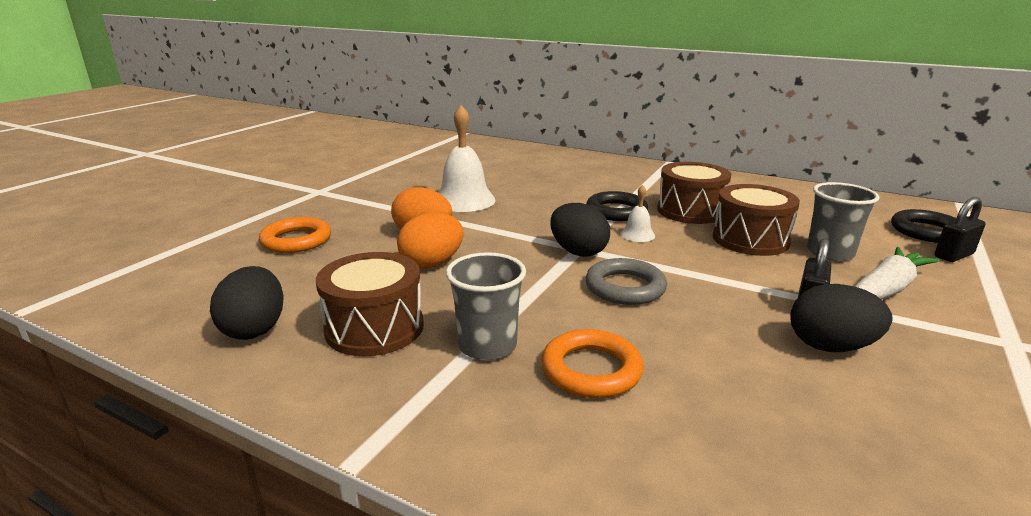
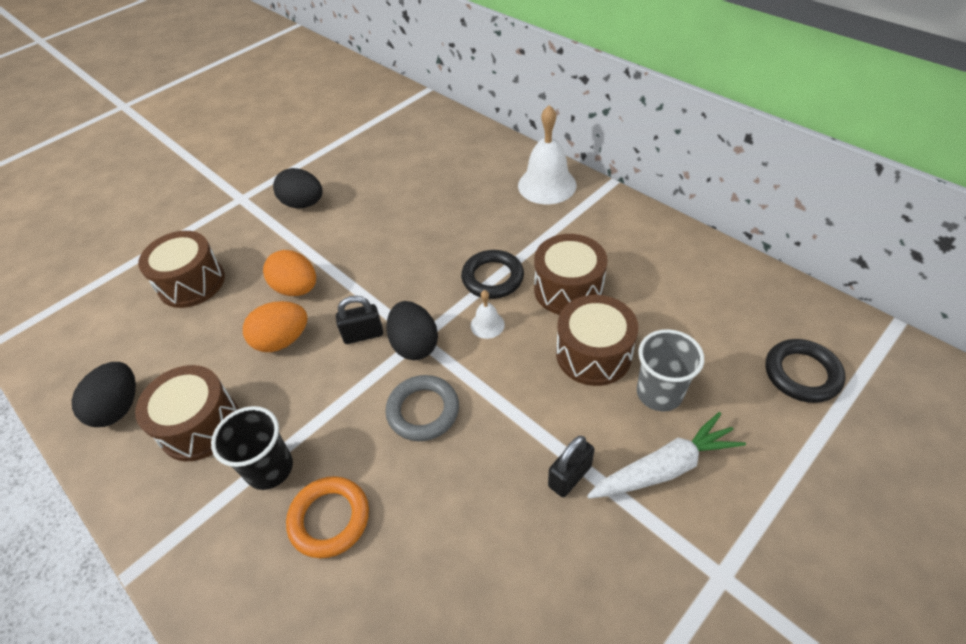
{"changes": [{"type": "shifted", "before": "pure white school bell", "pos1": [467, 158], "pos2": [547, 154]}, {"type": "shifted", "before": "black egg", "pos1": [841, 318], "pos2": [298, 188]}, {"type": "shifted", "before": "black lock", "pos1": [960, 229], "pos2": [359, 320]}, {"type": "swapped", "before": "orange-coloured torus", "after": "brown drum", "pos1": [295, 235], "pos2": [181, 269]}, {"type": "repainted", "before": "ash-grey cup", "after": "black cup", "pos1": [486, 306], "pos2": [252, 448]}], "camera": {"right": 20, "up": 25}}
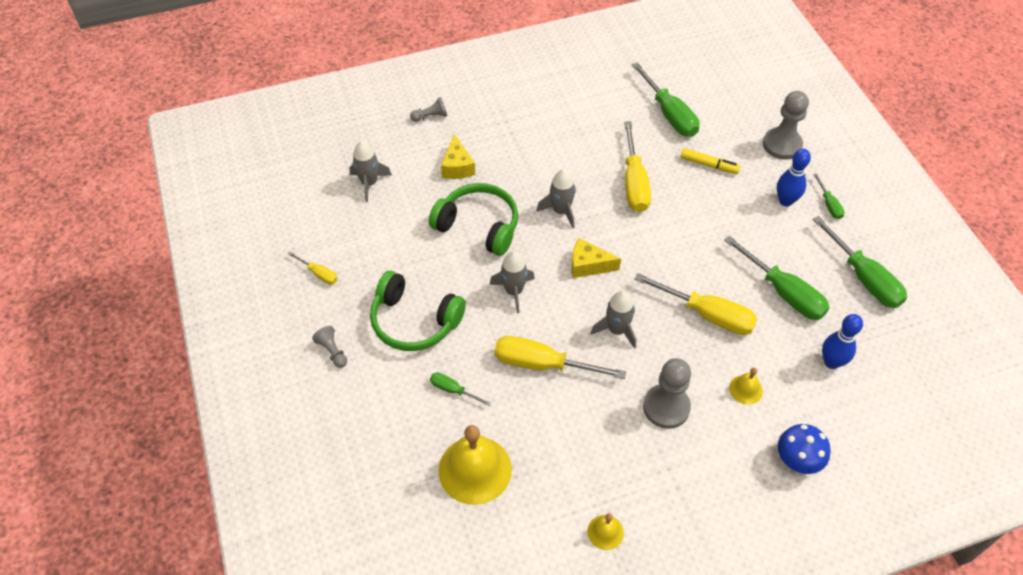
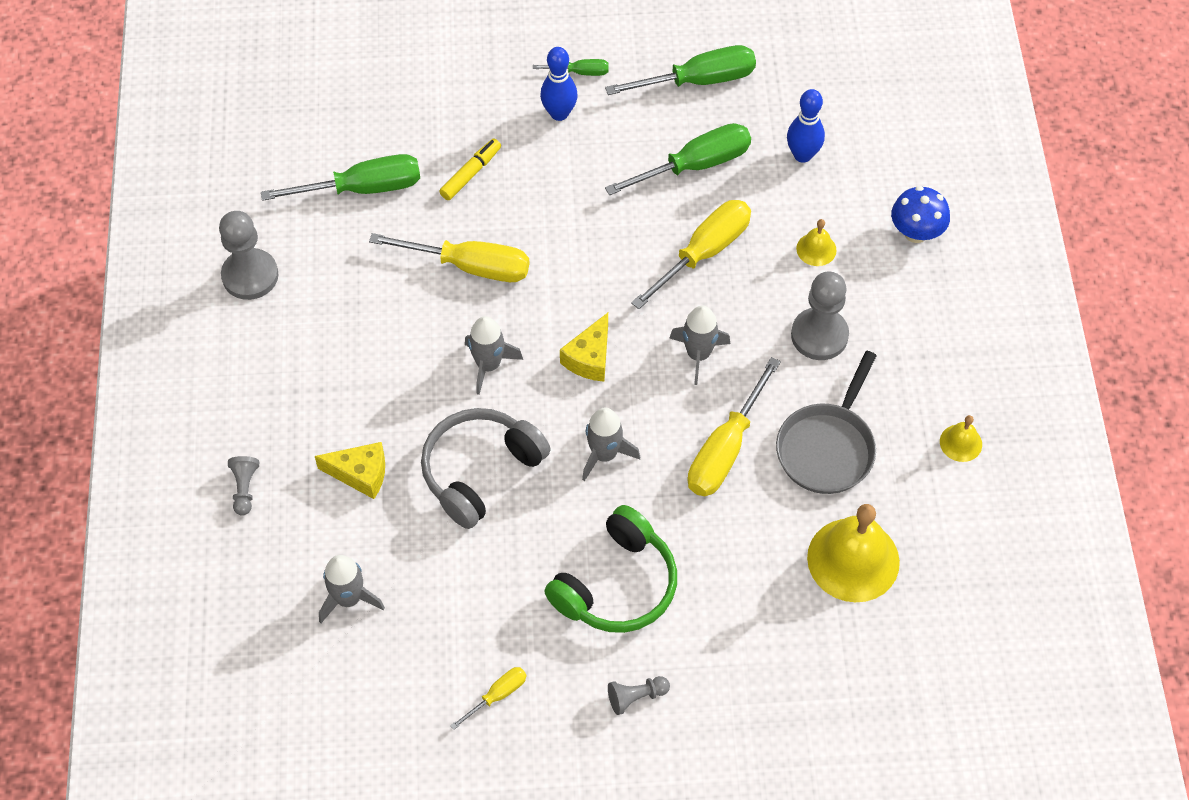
{"changes": [{"type": "gone", "before": "leaf-green screwdriver", "pos1": [460, 389]}, {"type": "new", "after": "ash-grey pan", "pos2": [826, 422]}, {"type": "shifted", "before": "ash-grey pawn", "pos1": [786, 125], "pos2": [248, 255]}, {"type": "repainted", "before": "leaf-green over-ear headphones", "after": "ash-grey over-ear headphones", "pos1": [473, 219], "pos2": [486, 468]}], "camera": {"right": -75, "up": 5}}
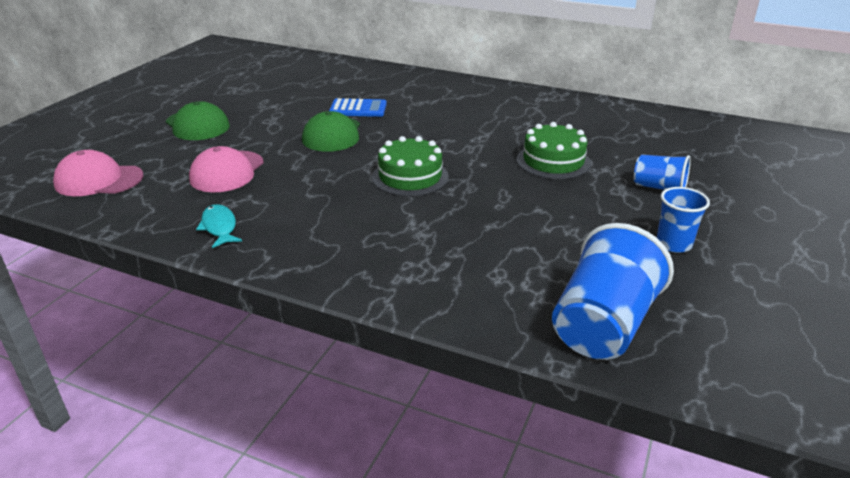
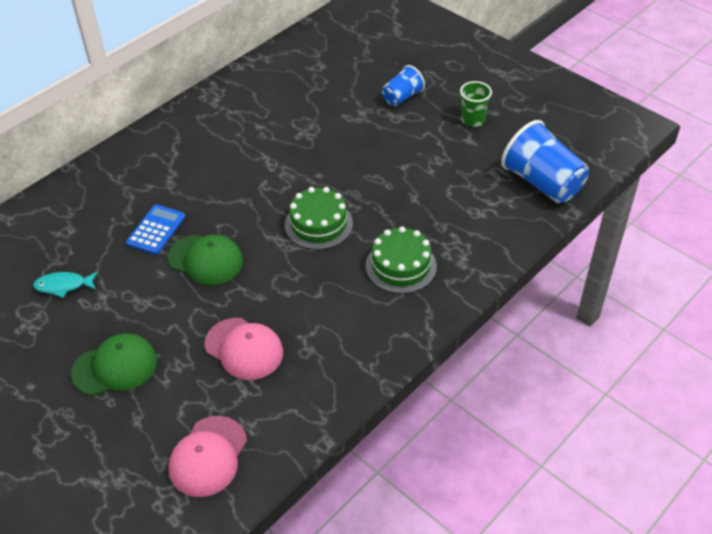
{"changes": [{"type": "shifted", "before": "teal fish", "pos1": [219, 226], "pos2": [65, 284]}, {"type": "shifted", "before": "leaf-green gateau", "pos1": [554, 150], "pos2": [401, 260]}, {"type": "repainted", "before": "blue cup", "after": "leaf-green cup", "pos1": [683, 220], "pos2": [476, 104]}], "camera": {"right": -70, "up": 15}}
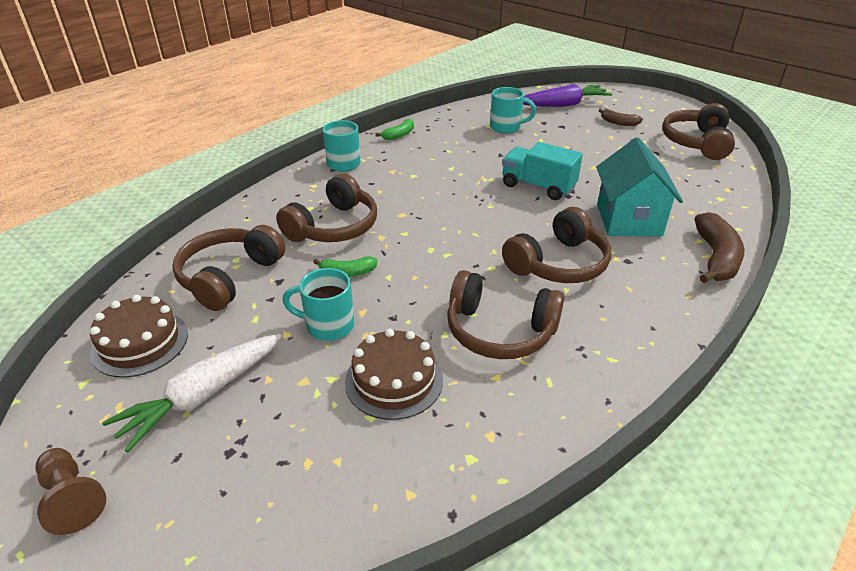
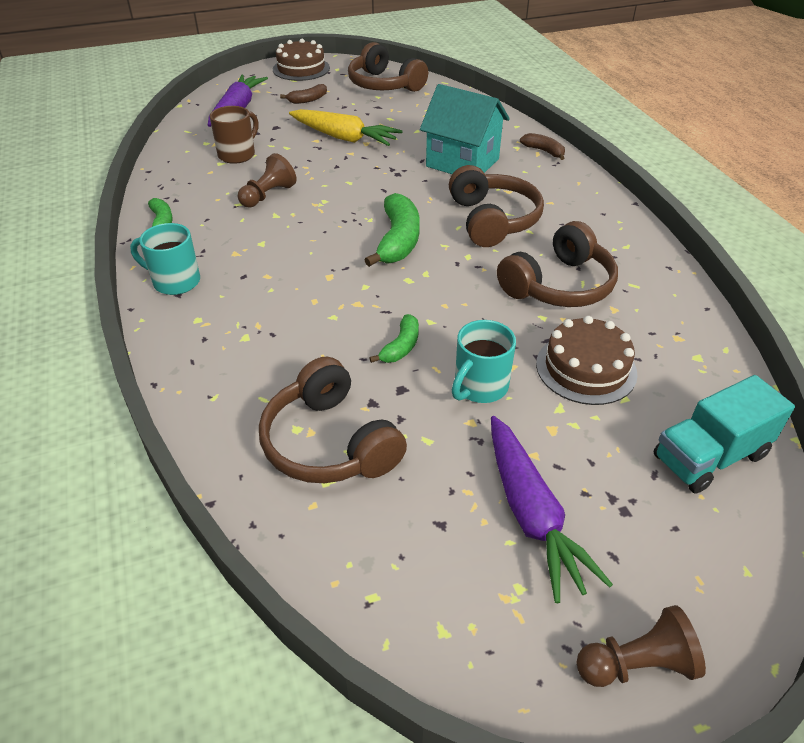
{"changes": [{"type": "gone", "before": "brown over-ear headphones", "pos1": [326, 207]}, {"type": "new", "after": "brown pawn", "pos2": [267, 180]}, {"type": "new", "after": "yellow toy carrot", "pos2": [346, 127]}, {"type": "new", "after": "leaf-green banana", "pos2": [392, 230]}, {"type": "shifted", "before": "brown gateau", "pos1": [139, 336], "pos2": [301, 60]}, {"type": "shifted", "before": "teal truck", "pos1": [542, 171], "pos2": [724, 434]}, {"type": "repainted", "before": "pure white toy carrot", "after": "purple toy carrot", "pos1": [192, 393], "pos2": [552, 509]}, {"type": "repainted", "before": "teal tea mug", "after": "brown tea mug", "pos1": [513, 110], "pos2": [234, 135]}, {"type": "scaled", "before": "brown banana", "pos1": [719, 247], "pos2": [542, 146], "scale": 0.56}], "camera": {"right": -60, "up": 5}}
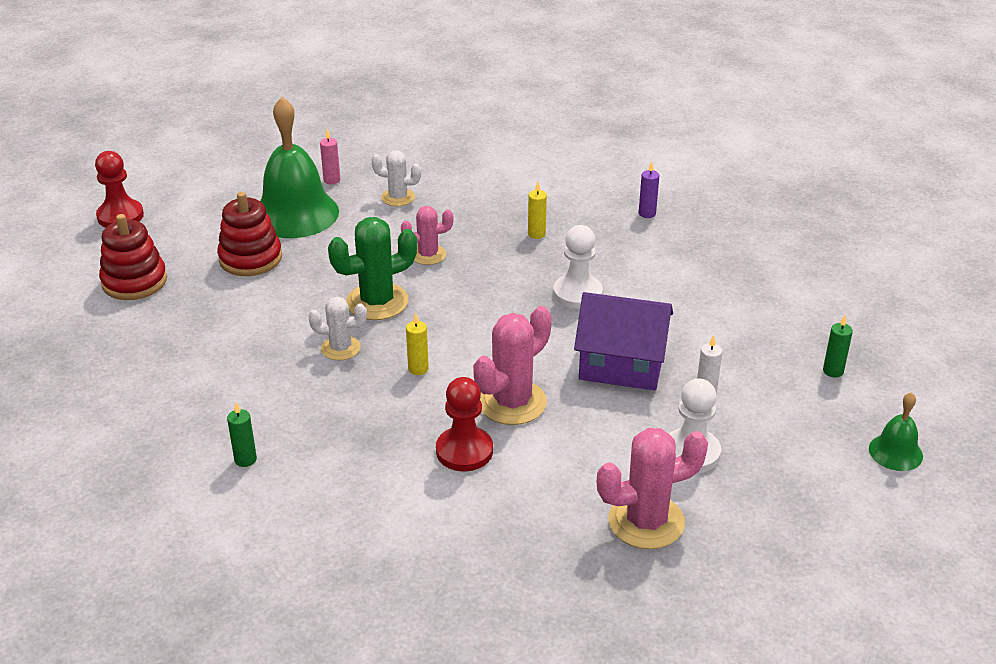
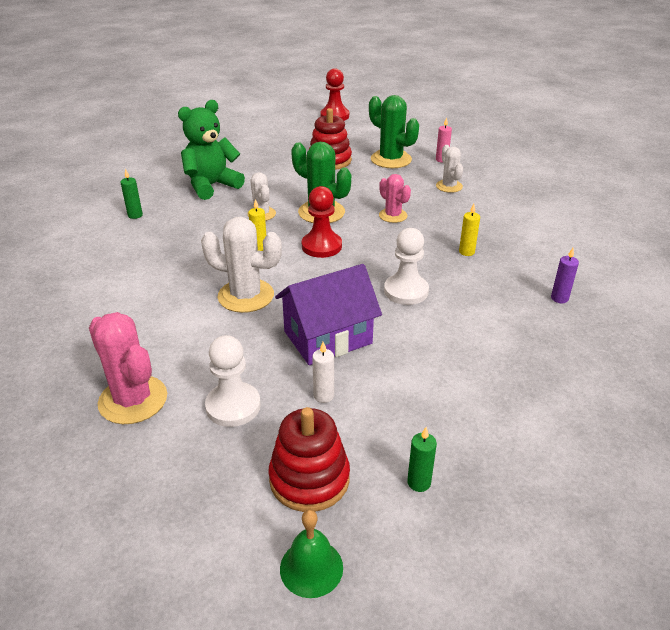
{"changes": [{"type": "new", "after": "leaf-green teddy bear", "pos2": [211, 150]}, {"type": "shifted", "before": "scarlet stacking rings", "pos1": [133, 257], "pos2": [309, 459]}, {"type": "shifted", "before": "scarlet pawn", "pos1": [464, 424], "pos2": [322, 222]}, {"type": "swapped", "before": "leaf-green school bell", "after": "leaf-green cactus", "pos1": [299, 167], "pos2": [394, 131]}, {"type": "repainted", "before": "pink cactus", "after": "pure white cactus", "pos1": [512, 365], "pos2": [241, 265]}, {"type": "rotated", "before": "purple toy house", "pos1": [623, 341], "pos2": [328, 314], "turn": 75}], "camera": {"right": 65, "up": 0}}
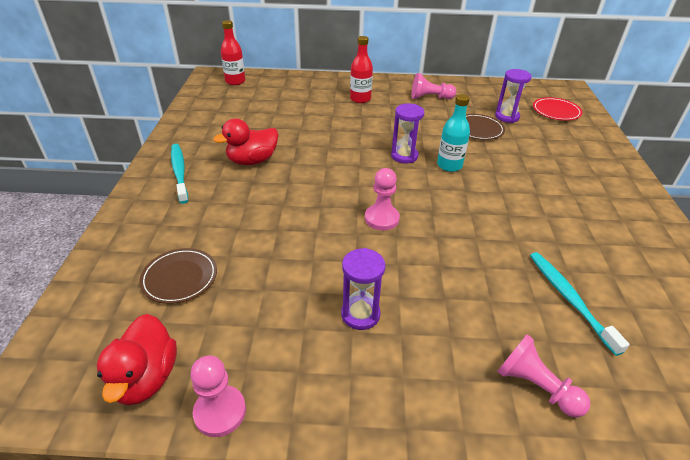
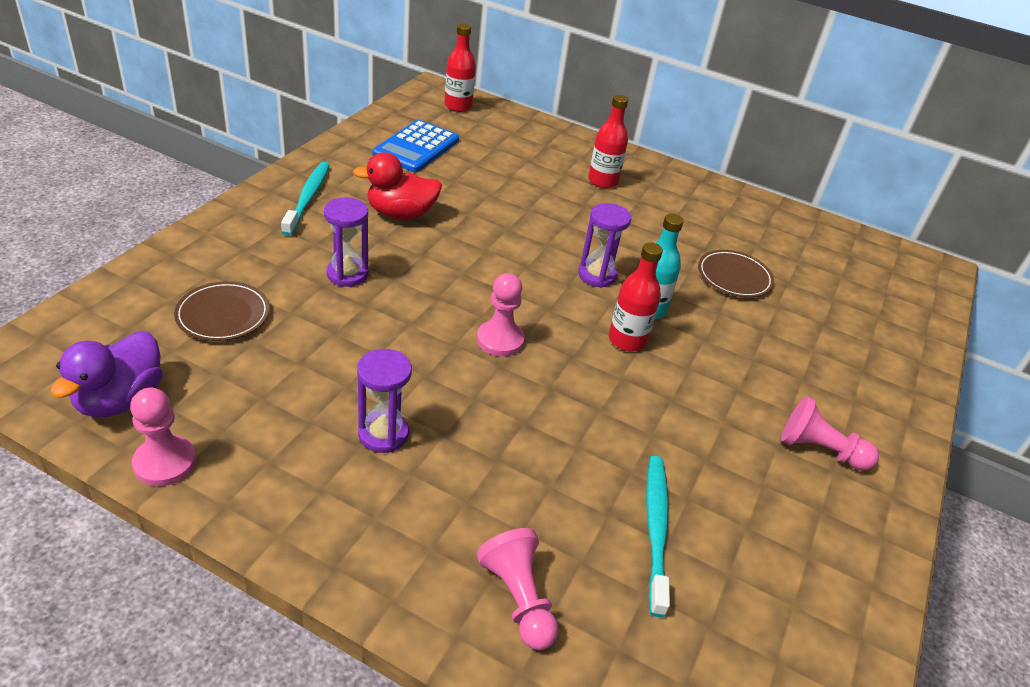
{"changes": [{"type": "gone", "before": "scarlet plate", "pos1": [558, 109]}, {"type": "new", "after": "blue pocket calculator", "pos2": [415, 146]}, {"type": "new", "after": "scarlet drink bottle", "pos2": [636, 296]}, {"type": "shifted", "before": "pink pawn", "pos1": [434, 86], "pos2": [830, 433]}, {"type": "shifted", "before": "purple hourglass", "pos1": [513, 96], "pos2": [346, 242]}, {"type": "repainted", "before": "scarlet rubber duck", "after": "purple rubber duck", "pos1": [136, 360], "pos2": [106, 374]}], "camera": {"right": 20, "up": 0}}
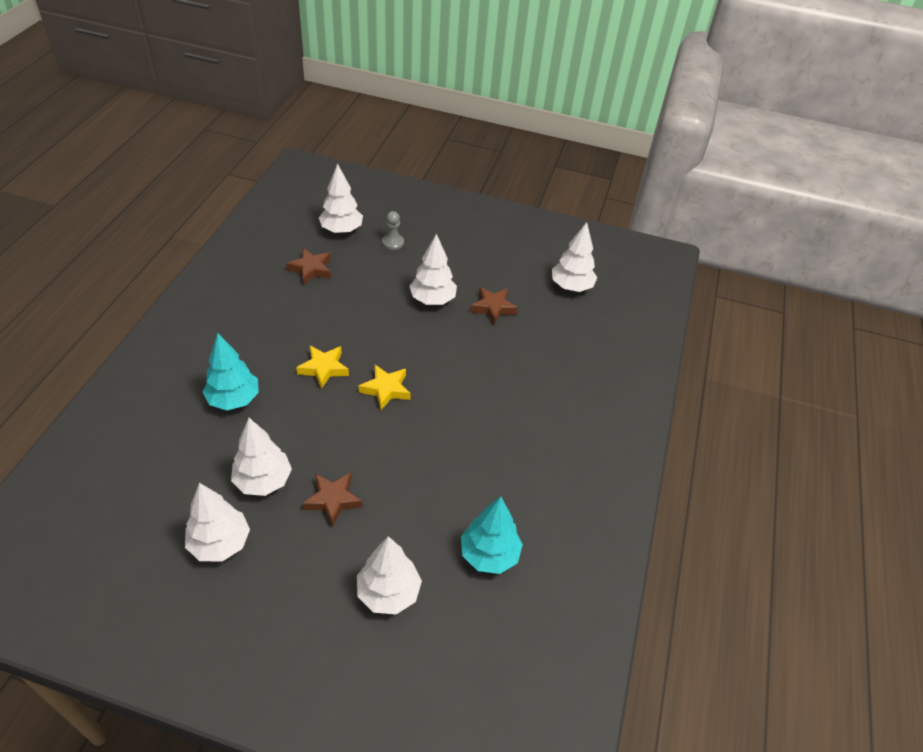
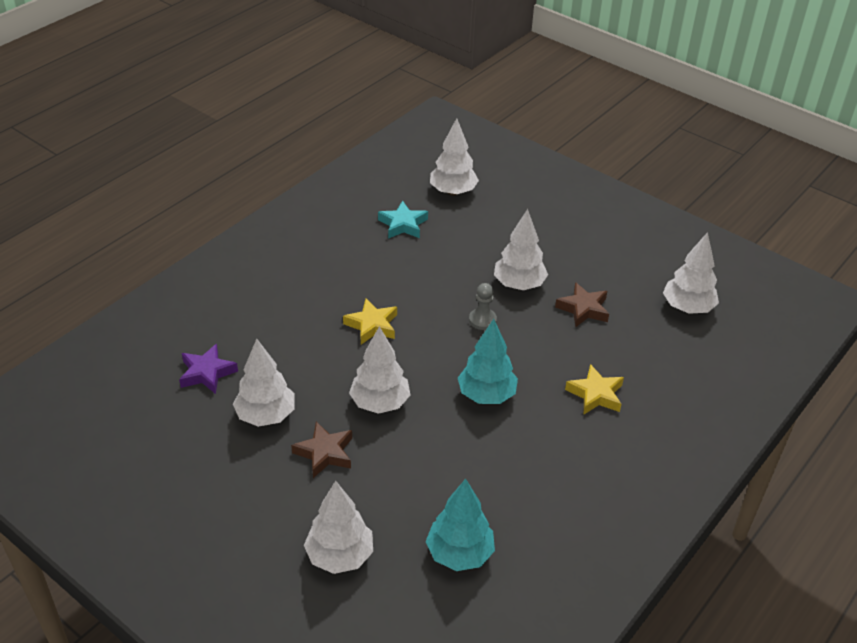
{"changes": [{"type": "new", "after": "purple star", "pos2": [208, 369]}, {"type": "shifted", "before": "pure white toy tree", "pos1": [217, 522], "pos2": [379, 370]}, {"type": "shifted", "before": "teal toy tree", "pos1": [231, 371], "pos2": [488, 361]}, {"type": "shifted", "before": "yellow star", "pos1": [385, 387], "pos2": [594, 389]}, {"type": "shifted", "before": "ash-grey pawn", "pos1": [393, 230], "pos2": [483, 306]}, {"type": "repainted", "before": "brown star", "after": "teal star", "pos1": [308, 266], "pos2": [403, 220]}], "camera": {"right": 25, "up": -5}}
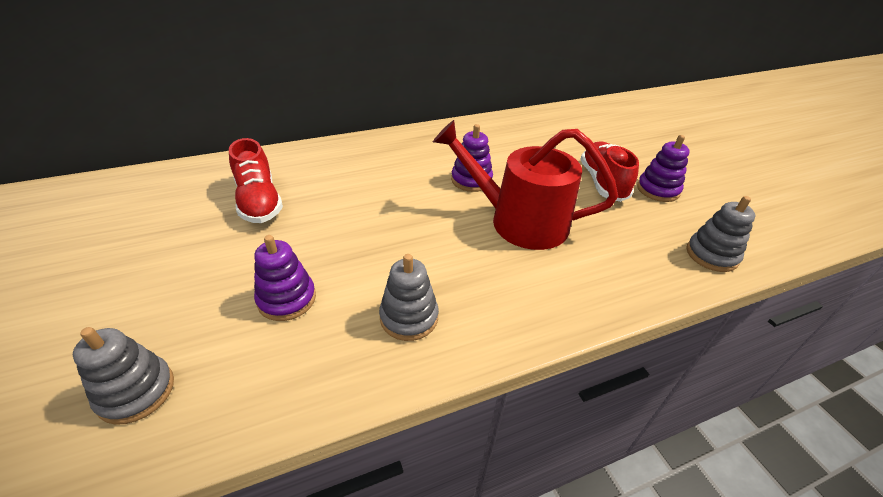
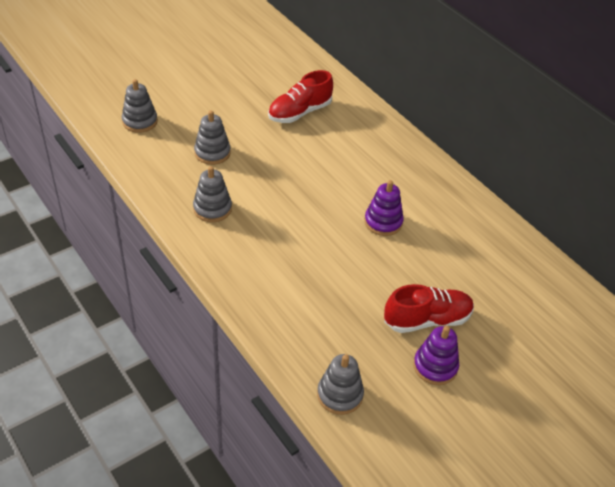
{"changes": [{"type": "gone", "before": "scarlet watering pot", "pos1": [525, 185]}, {"type": "repainted", "before": "purple stacking rings", "after": "ash-grey stacking rings", "pos1": [285, 278], "pos2": [212, 137]}], "camera": {"right": 75, "up": 5}}
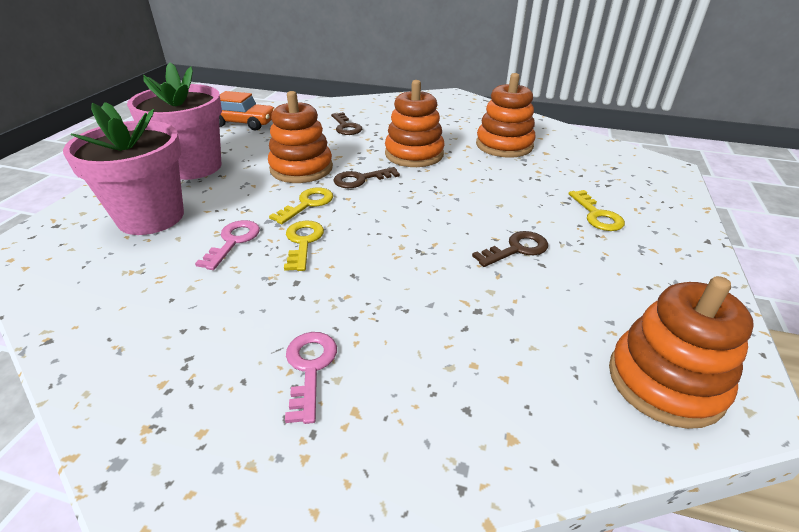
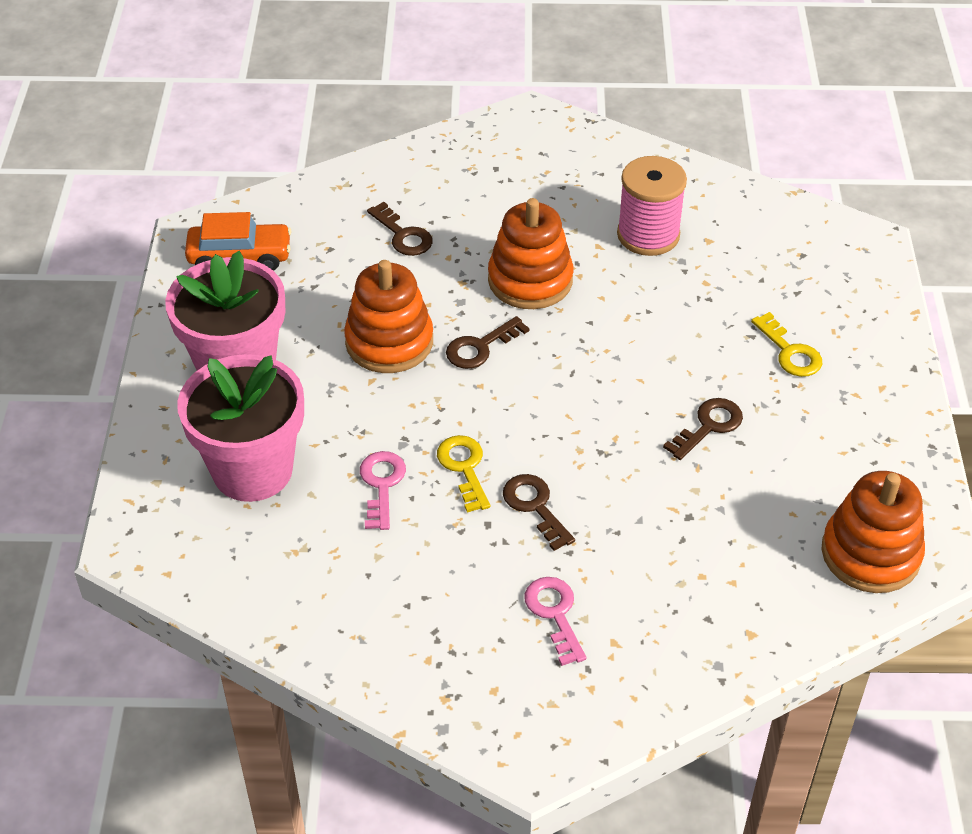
{"changes": [{"type": "gone", "before": "yellow key", "pos1": [301, 205]}, {"type": "new", "after": "brown key", "pos2": [539, 512]}, {"type": "swapped", "before": "orange-coloured stacking rings", "after": "pink reel of thread", "pos1": [505, 115], "pos2": [652, 206]}], "camera": {"right": -15, "up": 10}}
